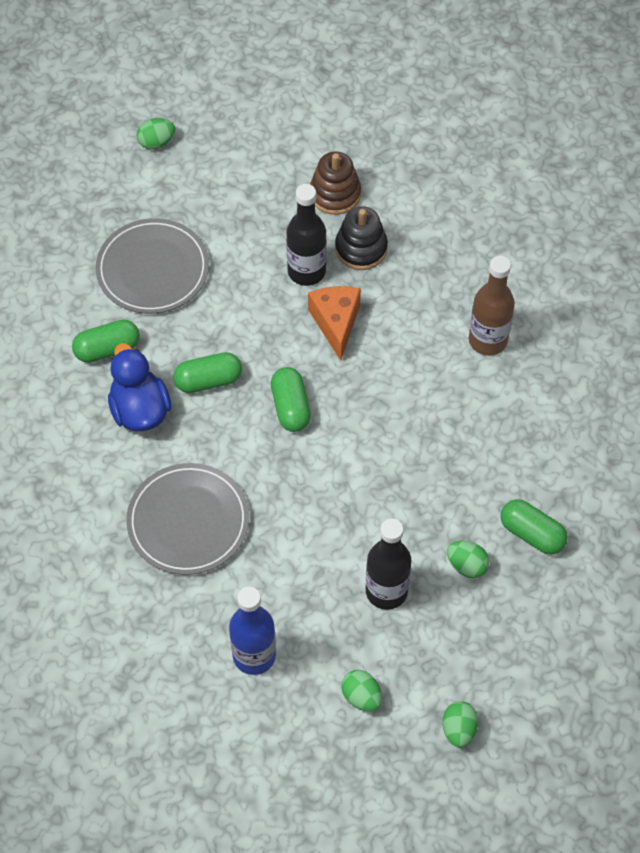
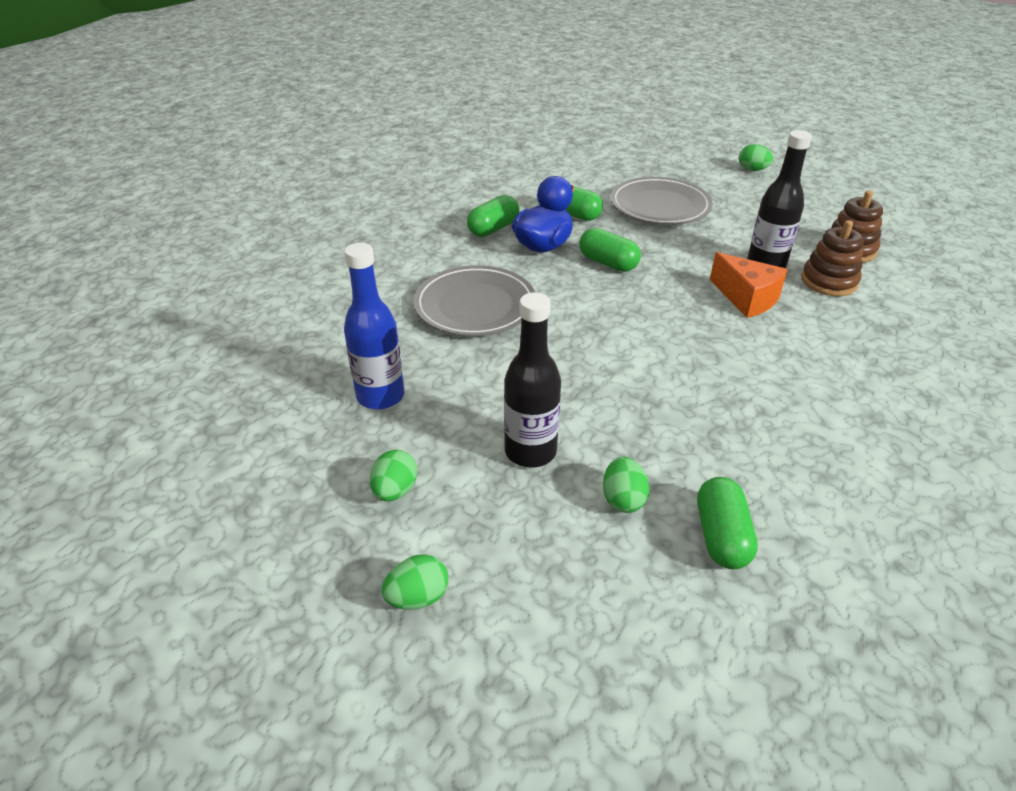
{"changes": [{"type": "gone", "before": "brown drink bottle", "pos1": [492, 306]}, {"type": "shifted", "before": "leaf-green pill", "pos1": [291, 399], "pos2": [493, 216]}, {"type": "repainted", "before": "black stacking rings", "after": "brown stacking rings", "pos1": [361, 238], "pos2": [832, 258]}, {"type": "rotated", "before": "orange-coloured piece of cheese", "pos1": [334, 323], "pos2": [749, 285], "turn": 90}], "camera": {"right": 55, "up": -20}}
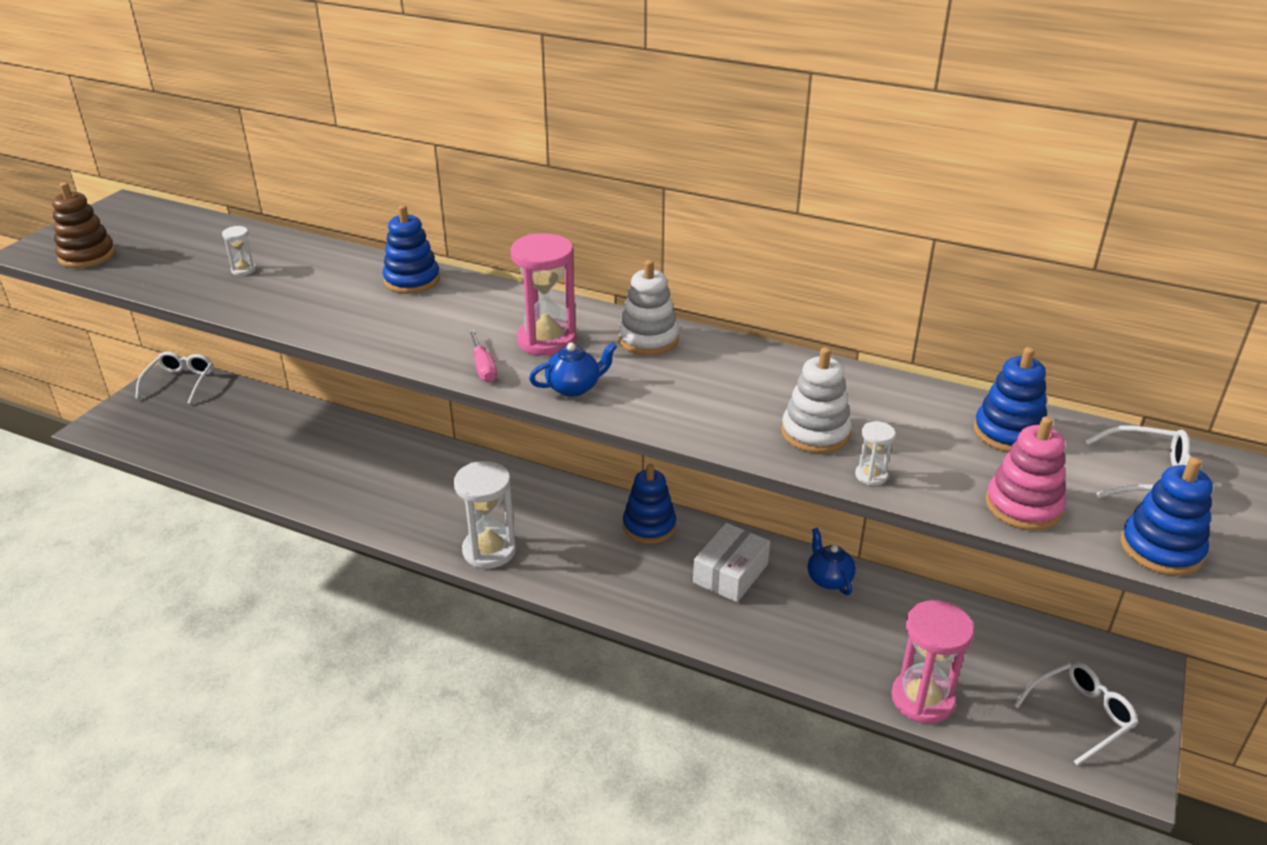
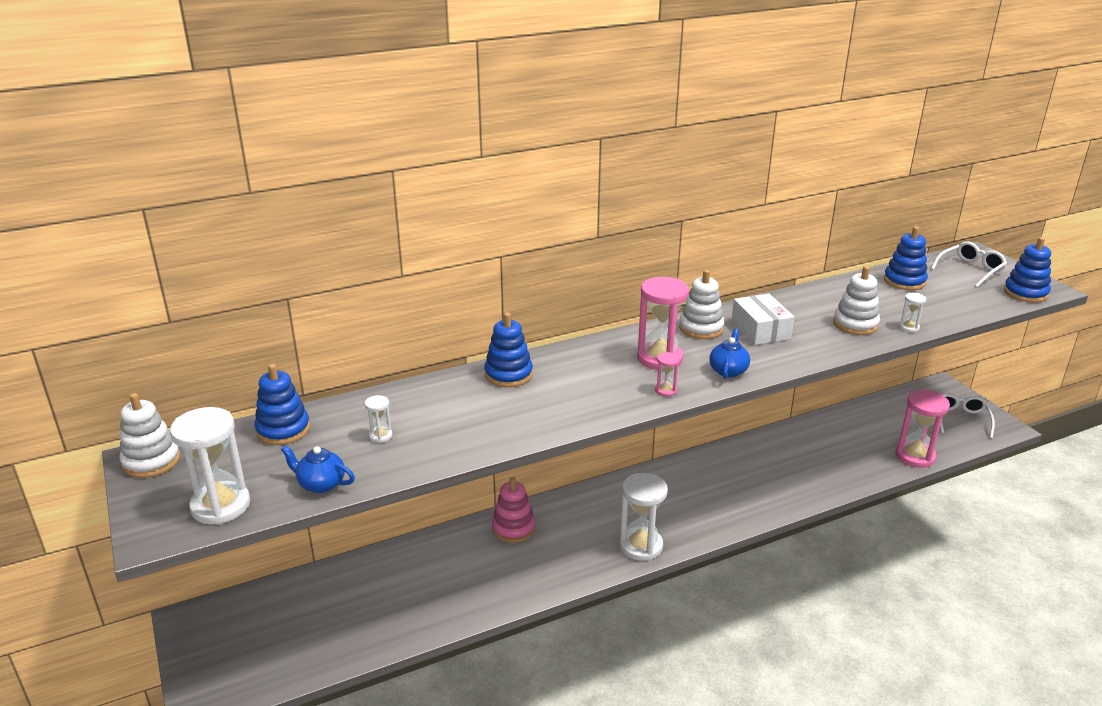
{"changes": [{"type": "gone", "before": "pure white eyeglasses", "pos1": [174, 378]}, {"type": "new", "after": "pure white stacking rings", "pos2": [150, 435]}, {"type": "shifted", "before": "blue stacking rings", "pos1": [649, 504], "pos2": [282, 404]}, {"type": "shifted", "before": "pure white parcel", "pos1": [731, 562], "pos2": [762, 319]}, {"type": "shifted", "before": "blue china teapot", "pos1": [832, 561], "pos2": [318, 469]}, {"type": "shifted", "before": "pink stacking rings", "pos1": [1025, 473], "pos2": [514, 510]}, {"type": "swapped", "before": "brown stacking rings", "after": "pure white hourglass", "pos1": [83, 225], "pos2": [210, 466]}, {"type": "swapped", "before": "pink screwdriver", "after": "pink hourglass", "pos1": [482, 355], "pos2": [667, 374]}], "camera": {"right": -50, "up": -5}}
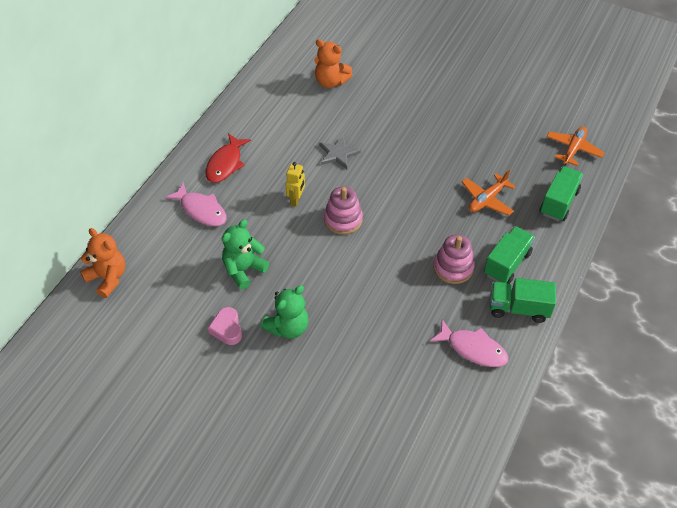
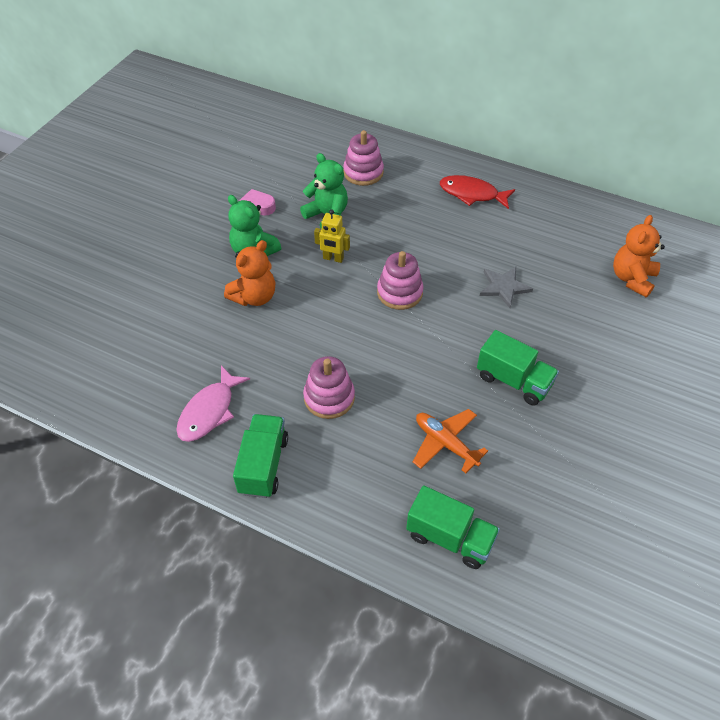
{"changes": [{"type": "gone", "before": "pink fish", "pos1": [196, 204]}, {"type": "gone", "before": "orange-coloured toy plane", "pos1": [575, 146]}, {"type": "new", "after": "pink stacking rings", "pos2": [363, 158]}, {"type": "shifted", "before": "orange-coloured teddy bear", "pos1": [102, 263], "pos2": [249, 273]}, {"type": "shifted", "before": "yellow robot figure", "pos1": [295, 184], "pos2": [332, 236]}, {"type": "shifted", "before": "leaf-green truck", "pos1": [509, 254], "pos2": [518, 367]}], "camera": {"right": 90, "up": 0}}
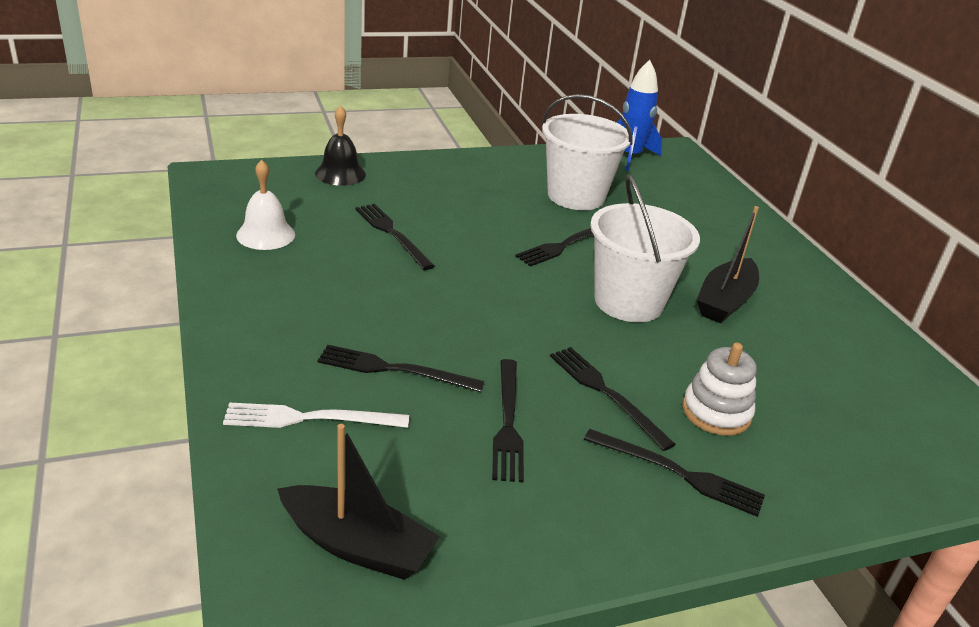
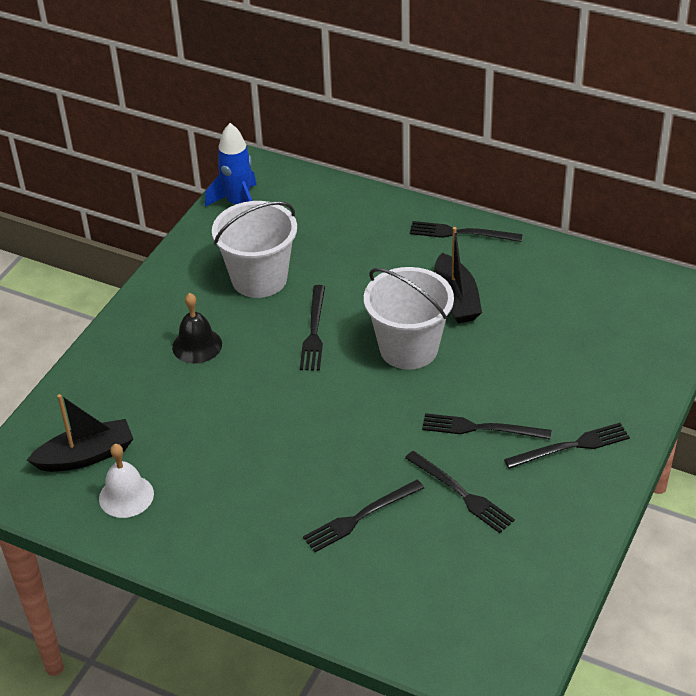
{"changes": [{"type": "gone", "before": "pure white fork", "pos1": [316, 415]}, {"type": "gone", "before": "pure white stacking rings", "pos1": [719, 389]}, {"type": "shifted", "before": "black sailboat", "pos1": [358, 502], "pos2": [80, 433]}, {"type": "shifted", "before": "black school bell", "pos1": [340, 145], "pos2": [197, 328]}, {"type": "shifted", "before": "black fork", "pos1": [395, 237], "pos2": [466, 231]}], "camera": {"right": -40, "up": 10}}
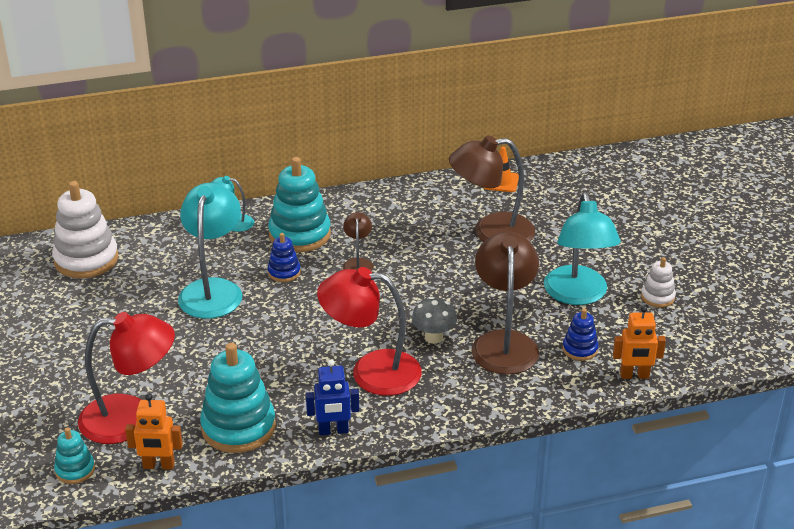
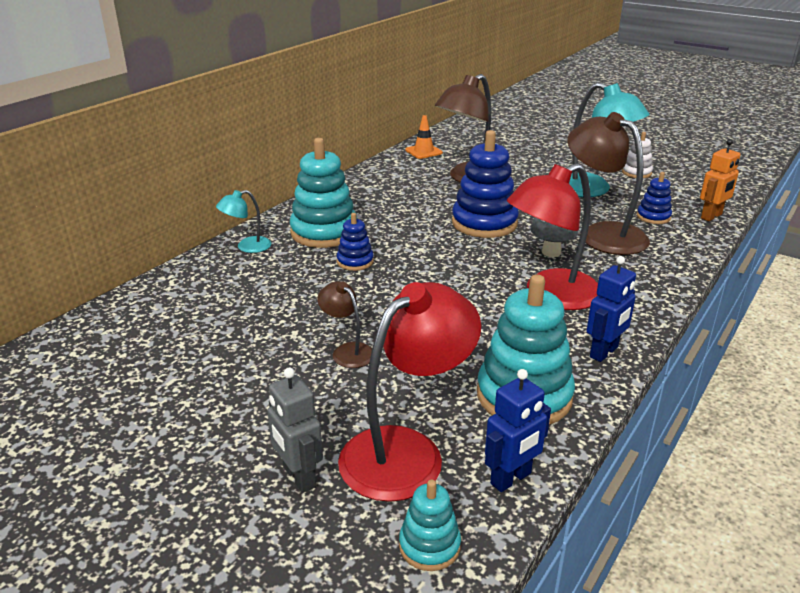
{"changes": [{"type": "gone", "before": "pure white stacking rings", "pos1": [85, 229]}, {"type": "gone", "before": "teal desk lamp", "pos1": [210, 251]}, {"type": "new", "after": "ash-grey robot figure", "pos2": [295, 430]}, {"type": "new", "after": "blue stacking rings", "pos2": [485, 184]}, {"type": "shifted", "before": "brown desk lamp", "pos1": [358, 242], "pos2": [344, 324]}, {"type": "repainted", "before": "orange-coloured robot figure", "after": "blue robot figure", "pos1": [154, 432], "pos2": [518, 430]}], "camera": {"right": -40, "up": -5}}
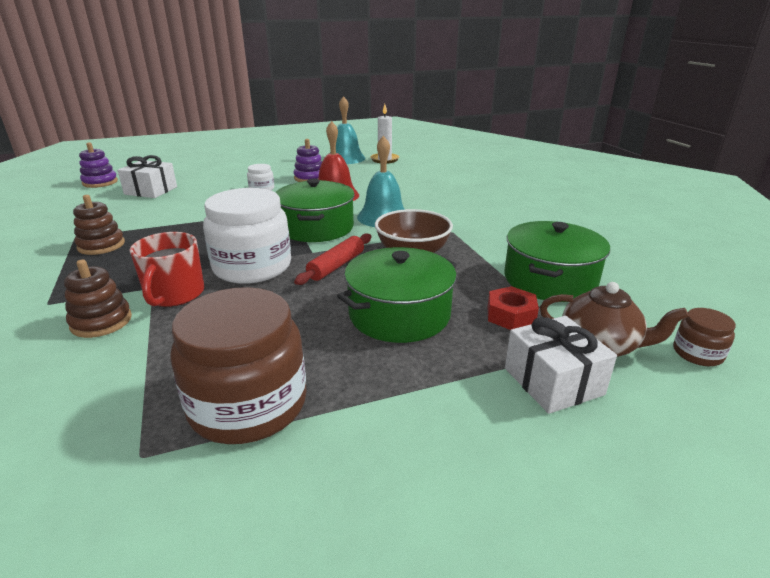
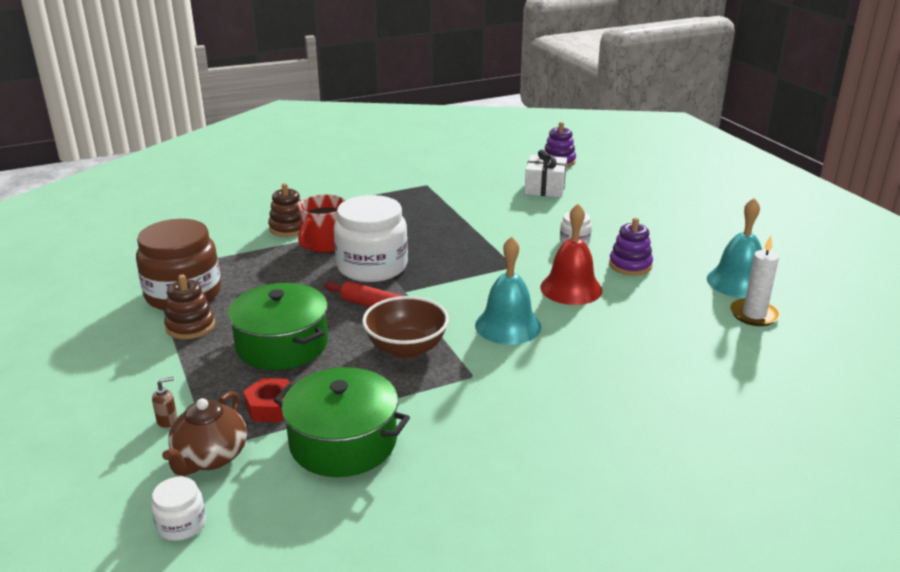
{"changes": [{"type": "gone", "before": "leaf-green cooking pot", "pos1": [315, 210]}, {"type": "shifted", "before": "brown stacking rings", "pos1": [99, 225], "pos2": [189, 307]}, {"type": "swapped", "before": "pure white present", "after": "brown pump bottle", "pos1": [561, 365], "pos2": [165, 402]}, {"type": "repainted", "before": "brown jar", "after": "pure white jar", "pos1": [704, 337], "pos2": [178, 509]}, {"type": "rotated", "before": "scarlet tea mug", "pos1": [167, 269], "pos2": [321, 223], "turn": -60}], "camera": {"right": 85, "up": 0}}
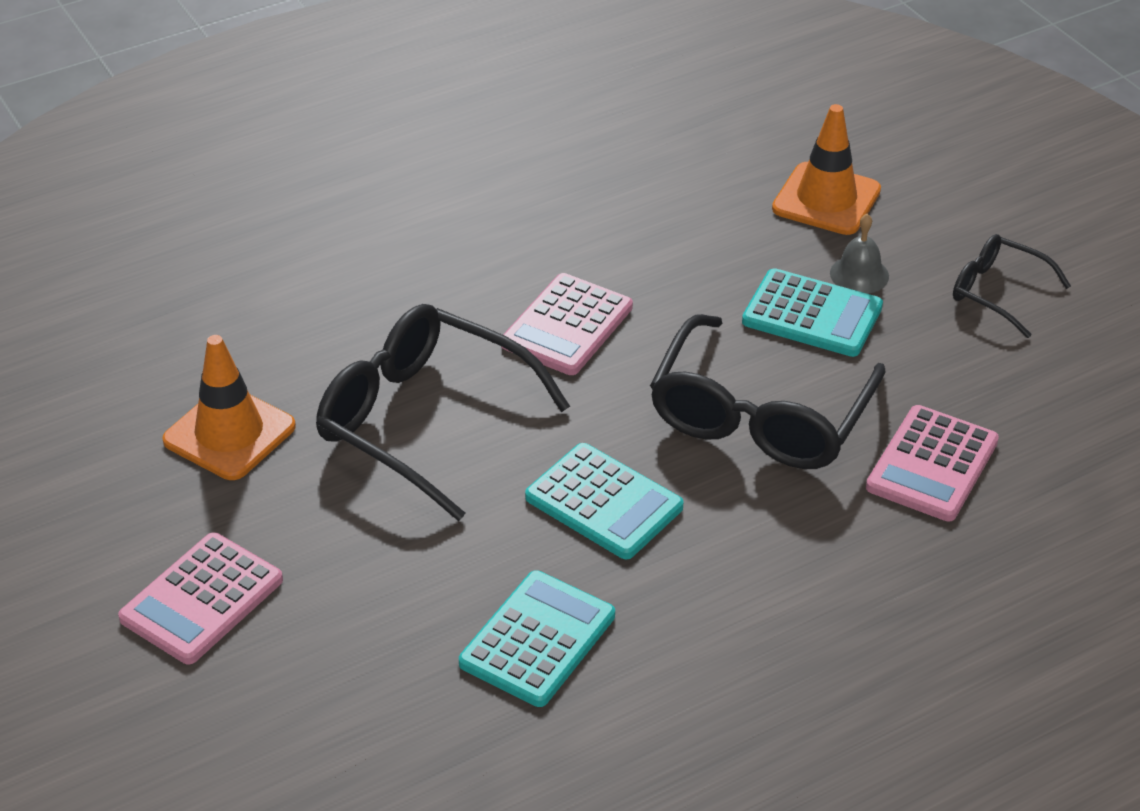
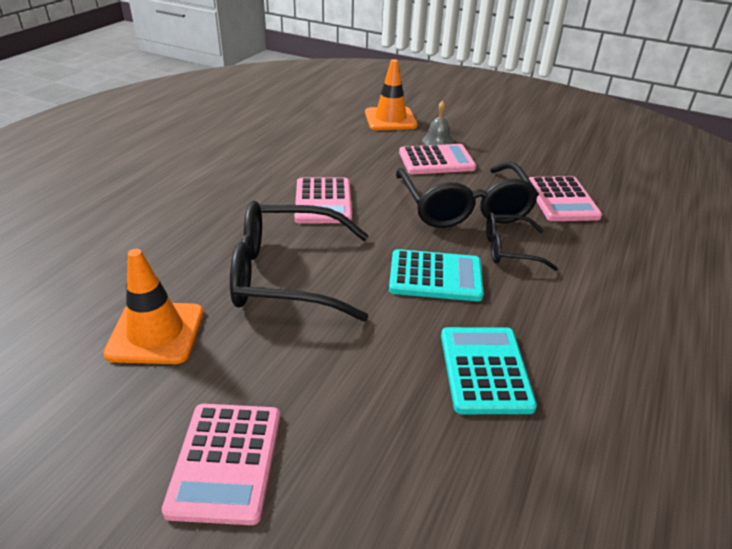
{"changes": [{"type": "shifted", "before": "black eyeglasses", "pos1": [1012, 286], "pos2": [522, 241]}, {"type": "repainted", "before": "teal pocket calculator", "after": "pink pocket calculator", "pos1": [812, 312], "pos2": [437, 159]}], "camera": {"right": -35, "up": -5}}
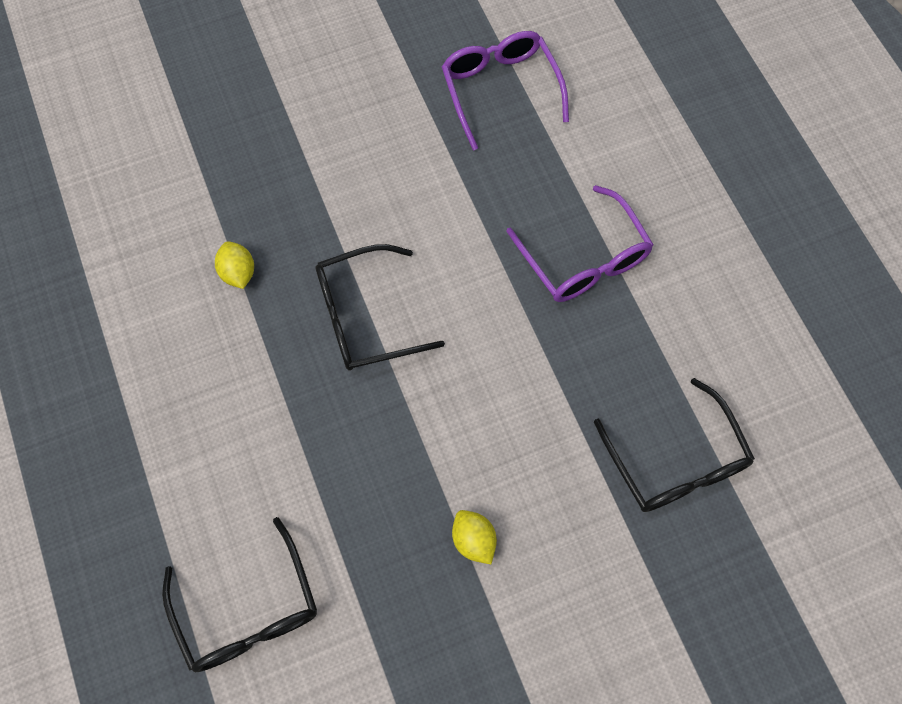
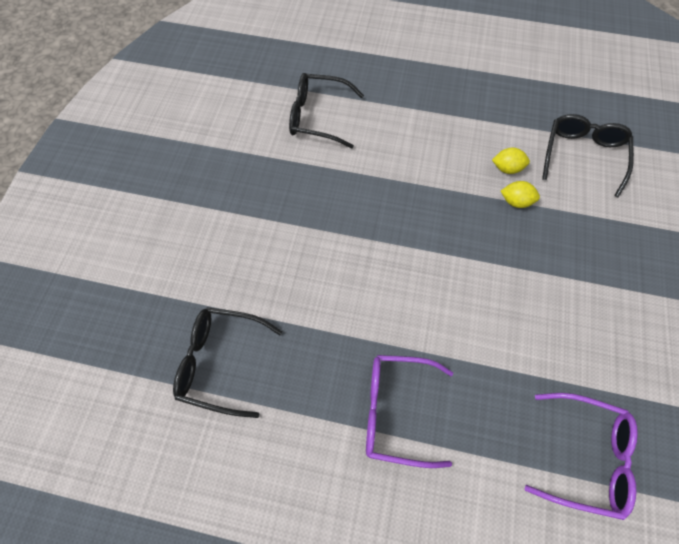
{"changes": [{"type": "shifted", "before": "black eyeglasses", "pos1": [380, 307], "pos2": [588, 156]}, {"type": "shifted", "before": "yellow citrus fruit", "pos1": [474, 537], "pos2": [511, 160]}], "camera": {"right": 125, "up": -5}}
